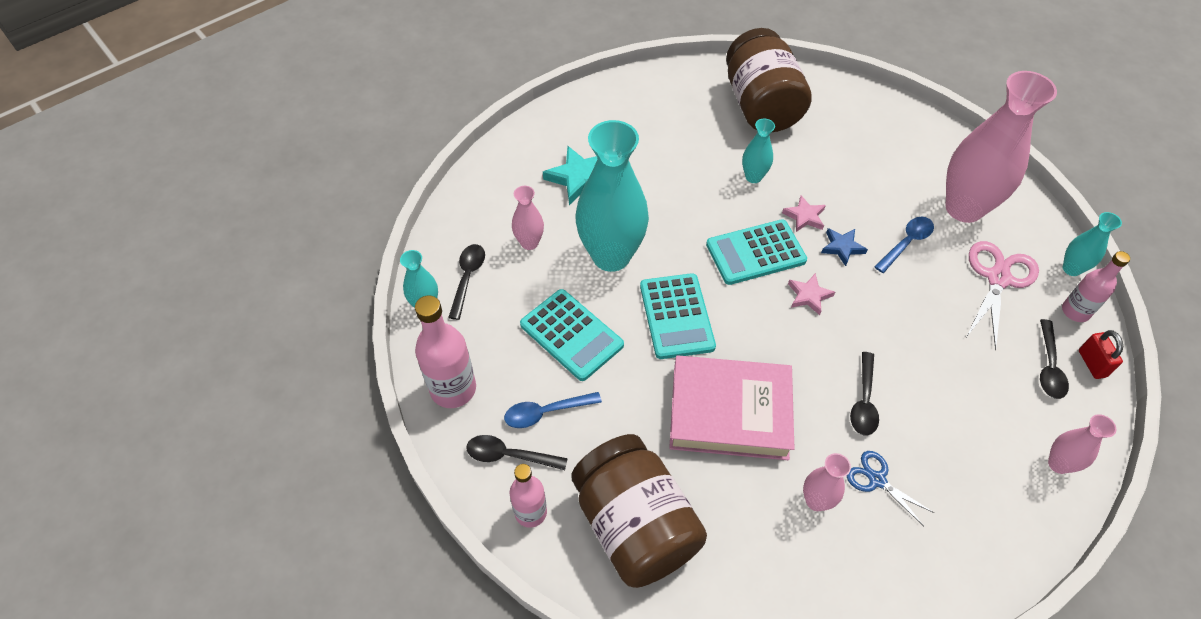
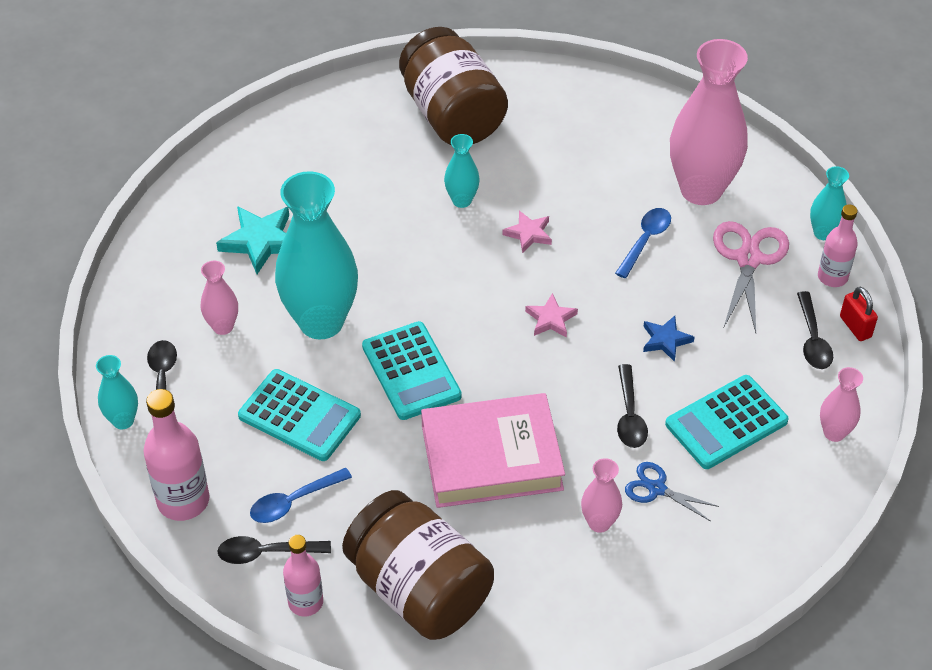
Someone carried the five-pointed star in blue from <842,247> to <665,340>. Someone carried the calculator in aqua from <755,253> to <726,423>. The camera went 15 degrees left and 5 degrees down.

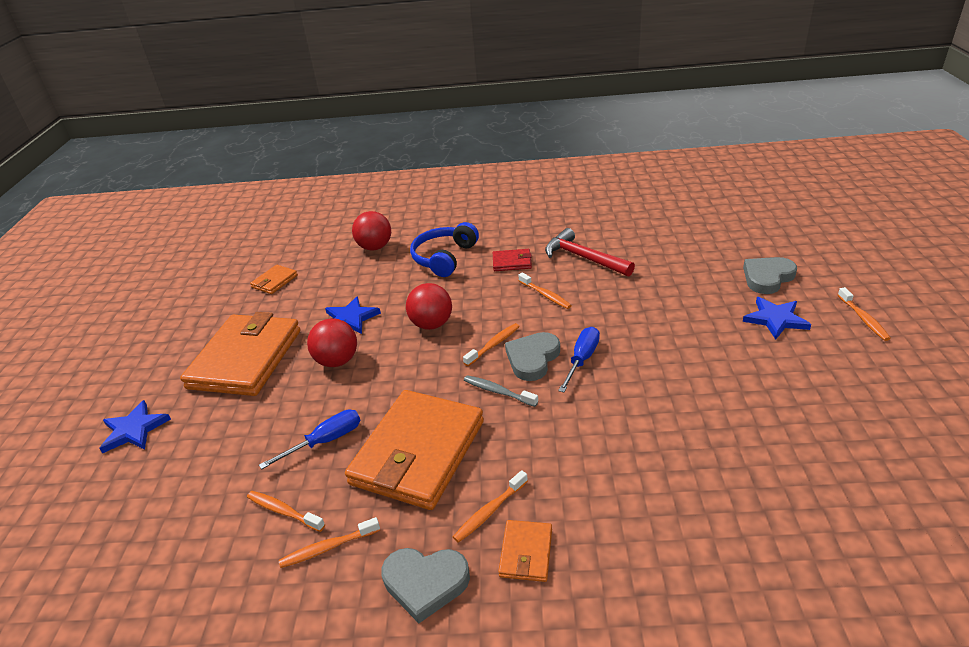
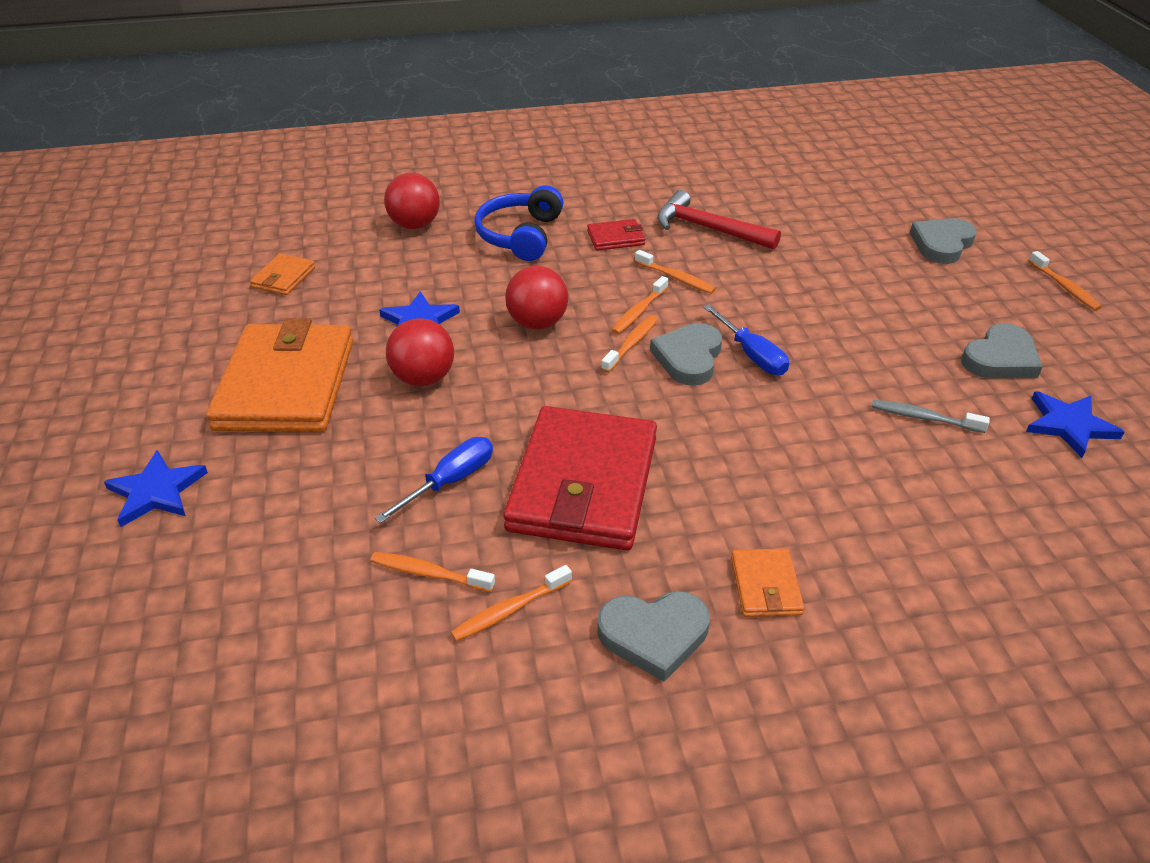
Someone repainted the billfold in orange-coloured at <418,452>, which became the billfold in scarlet at <583,483>. Someone carried the toothbrush in orange-coloured from <489,512> to <638,312>. Someone rotated the screwdriver in blue at <582,359> by 135 degrees clockwise. Someone carried the toothbrush in gray from <498,391> to <923,417>. Someone put down the heart in gray at <1000,359>. Someone carried the five-pointed star in blue from <775,319> to <1069,425>. The camera went 15 degrees left and 5 degrees up.

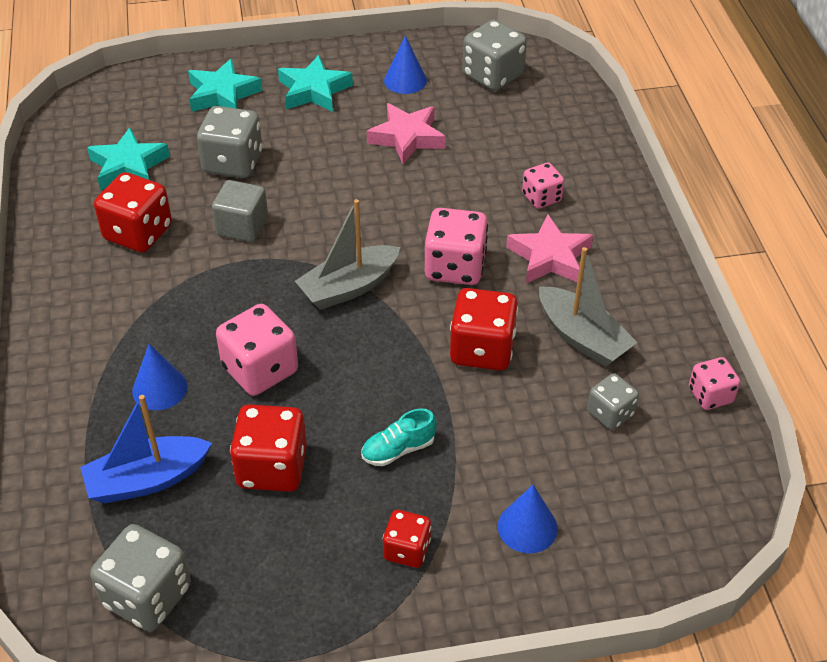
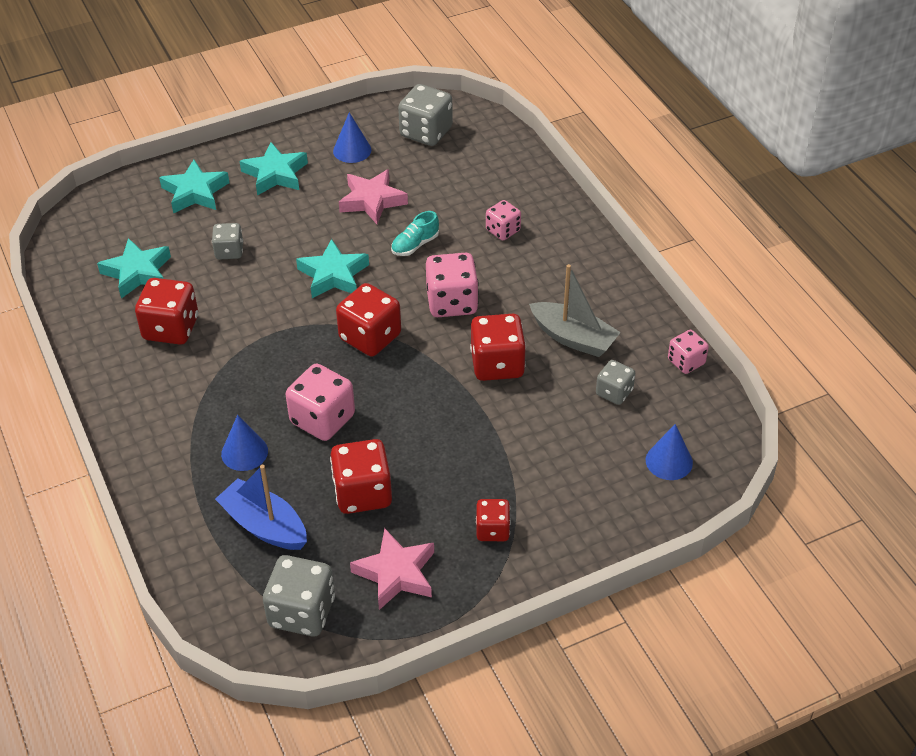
Someone scaled the game die in gray at <233,163> by 0.60. Someone rotated the sailboat in blue at <147,480> by 75 degrees clockwise. Someone put down the five-pointed star in aqua at <333,275>. Someone swapped the sailboat in gray at <348,287> for the game die in scarlet at <370,337>. Someone carried the five-pointed star in pink from <549,257> to <396,573>. Someone carried the lace-up shoe in aqua from <398,449> to <415,245>. Someone carried the solid cone in blue from <527,527> to <669,461>. Someone took away the solid cube in gray at <242,226>. The camera went 15 degrees left and 0 degrees up.

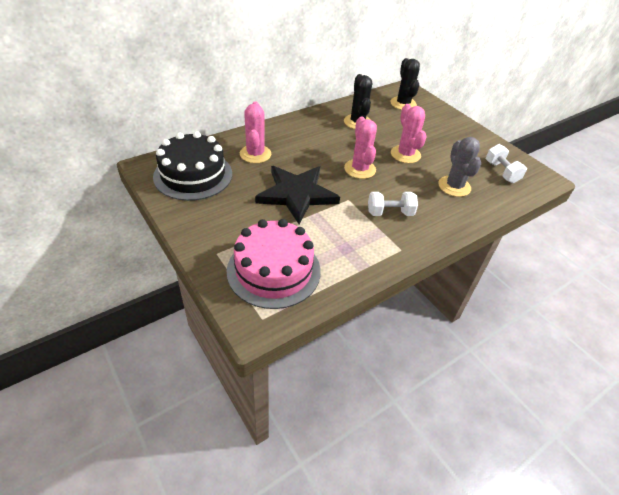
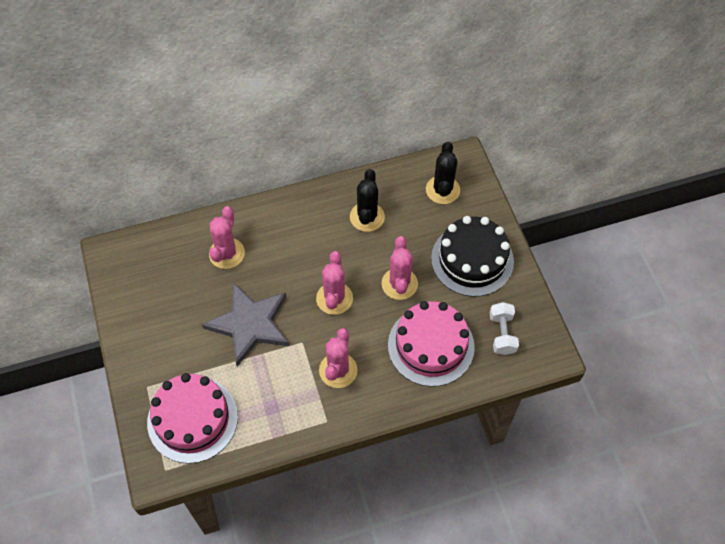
Someone repainted the five-pointed star in jet-black at <297,194>, which became the five-pointed star in gray at <250,324>. Someone swapped the free weight in pure white at <390,213> for the saguaro cactus in pink at <338,370>. Someone swapped the saguaro cactus in gray at <454,186> for the cake in pink at <431,346>. Someone carried the cake in jet-black from <193,175> to <472,260>. The camera went 20 degrees right and 15 degrees up.

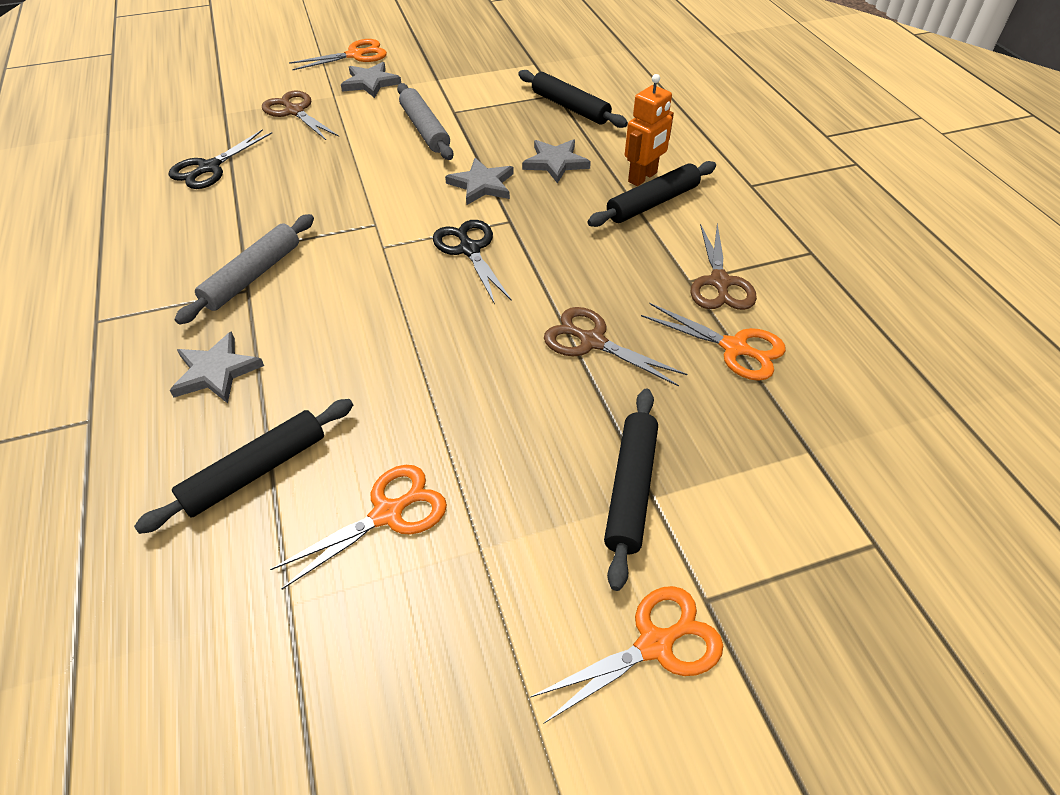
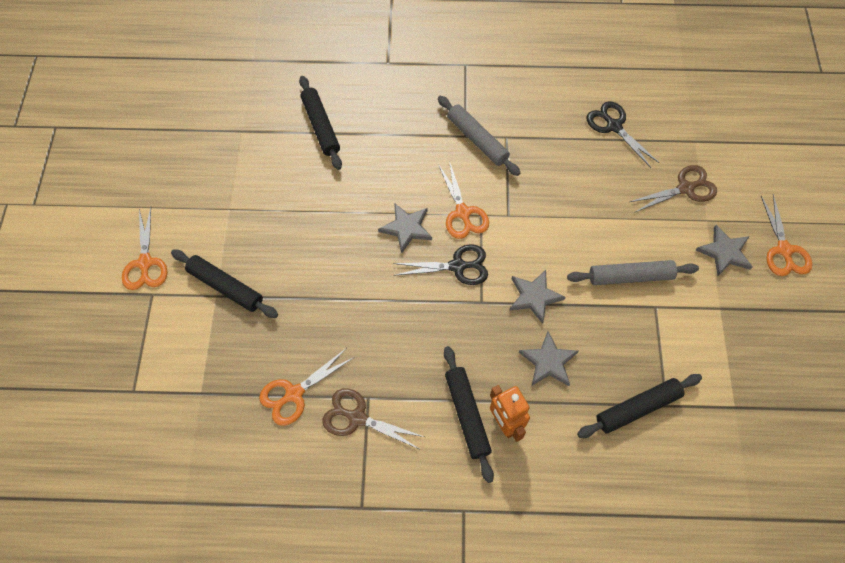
Someone carried the five-pointed star in gray from <216,371> to <406,228>. Someone carried the scissors in orange-coloured from <388,514> to <462,213>. Someone took away the scissors in russet at <592,341>. The camera went 110 degrees right and 15 degrees up.

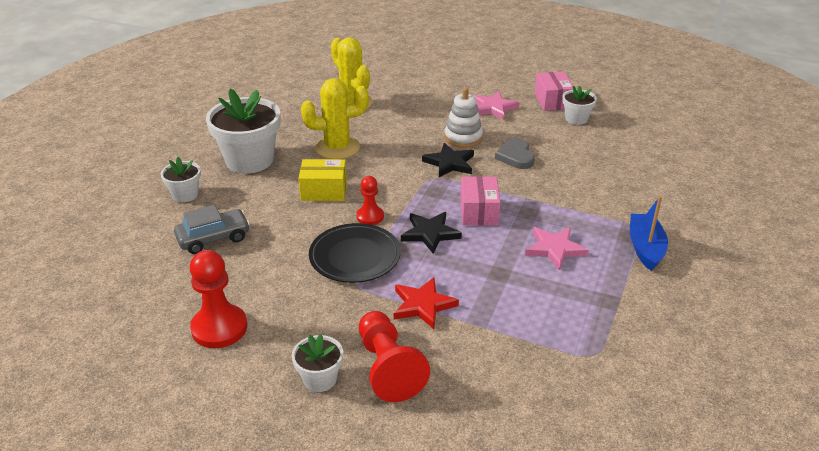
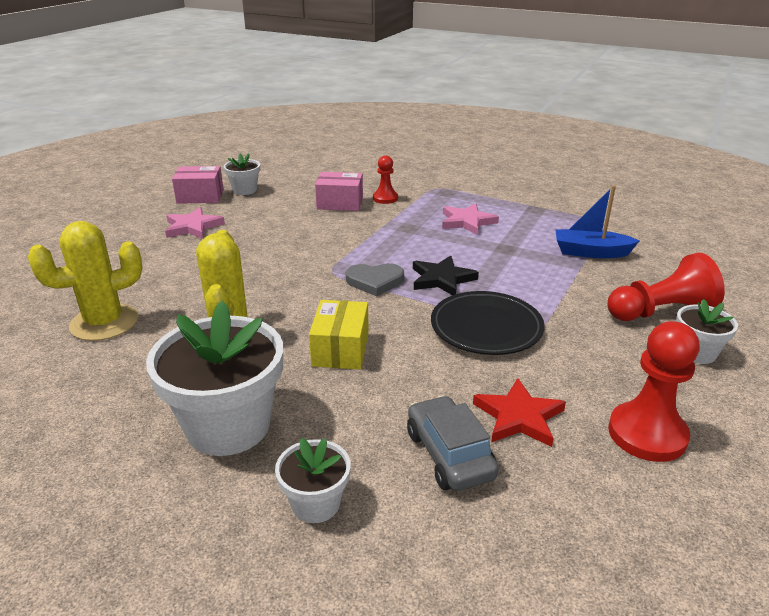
Someone carried the parcel in pink from <479,212> to <340,203>. Someone carried the heart in gray from <515,156> to <375,281>. Someone carried the pawn in scarlet from <370,217> to <385,198>. Someone carried the five-pointed star in scarlet from <423,305> to <519,417>. Someone carried the sailboat in blue from <645,248> to <590,252>. Someone took away the five-pointed star in jet-black at <450,163>. Someone took away the stacking rings in pure white at <463,138>. The camera went 85 degrees left and 5 degrees down.

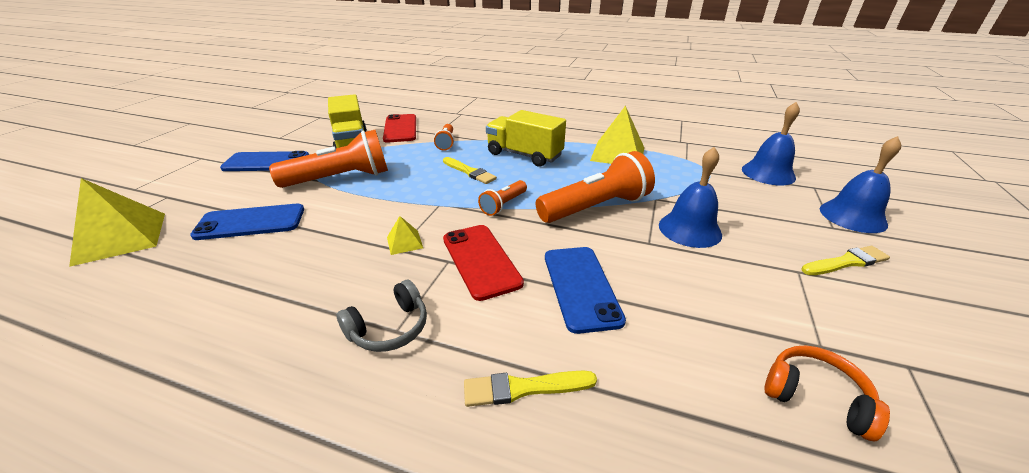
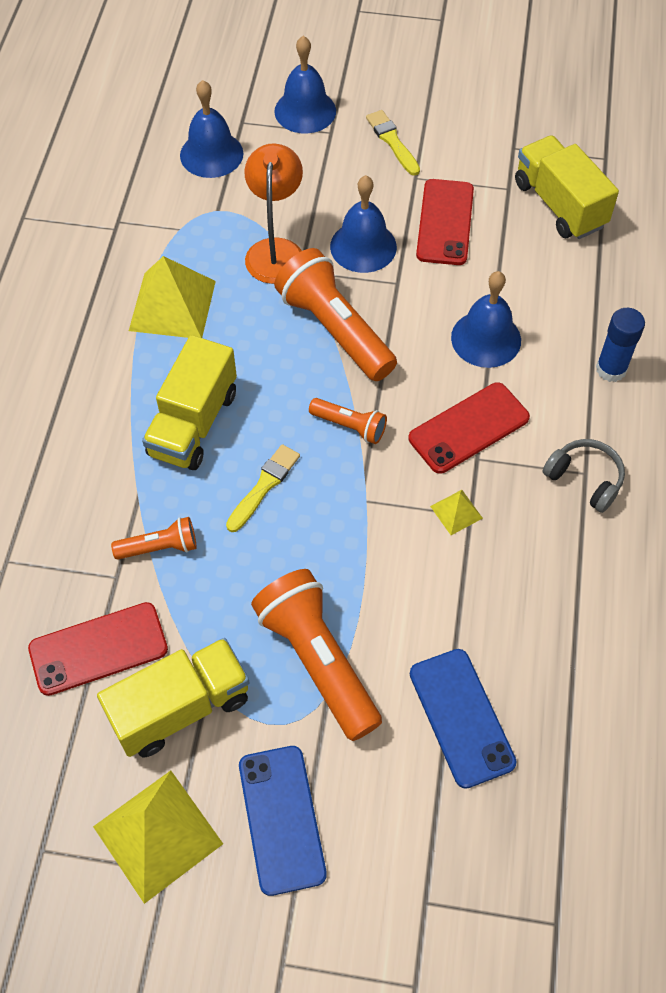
Someone carried the pyramid shape in bright yellow from <121,238> to <157,834>. Someone put down the desk lamp in orange-coloured at <276,250>. Someone put down the smartphone in scarlet at <445,222>. Someone swapped the smartphone in blue at <581,287> for the hand bell in blue at <486,339>. Someone swapped the headphones in orange-coloured at <815,397> for the toy truck in bright yellow at <559,205>. Someone swapped the brush in bright yellow at <524,388> for the glue stick in blue at <611,369>. The camera went 100 degrees left and 25 degrees up.

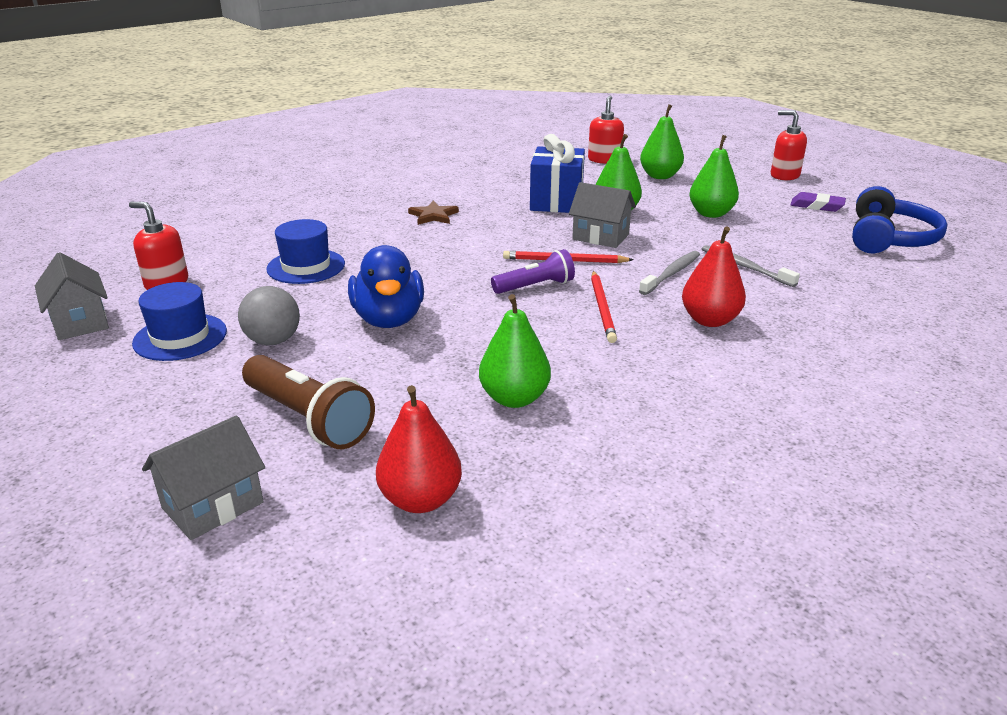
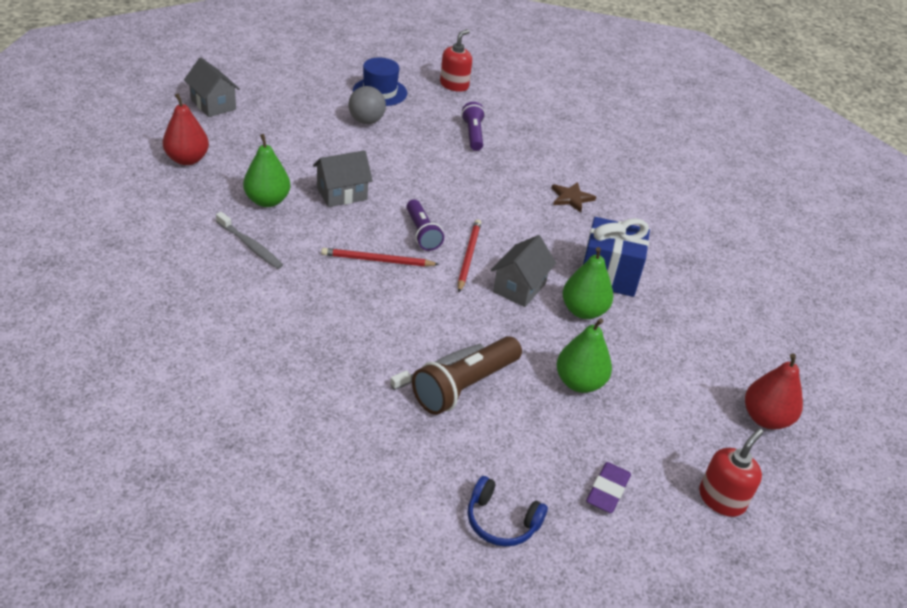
Someone carried the toothbrush in gray from <671,274> to <250,246>. Someone carried the house in gray from <80,322> to <342,194>. Someone carried the pocket torch in russet from <308,419> to <464,386>. Someone swapped the top hat in blue at <306,266> for the pocket torch in violet at <473,135>. Someone scaled the headphones in blue at <889,238> by 0.61. Someone carried the pear in scarlet from <709,320> to <765,418>. Someone took away the rubber duck in blue at <389,319>. Someone took away the pump bottle in scarlet at <604,160>. Someone took away the pear in emerald at <660,176>. The camera went 90 degrees right and 10 degrees up.

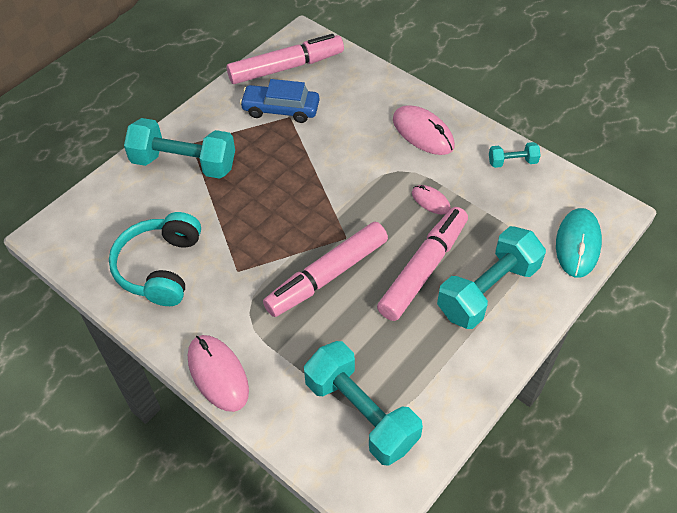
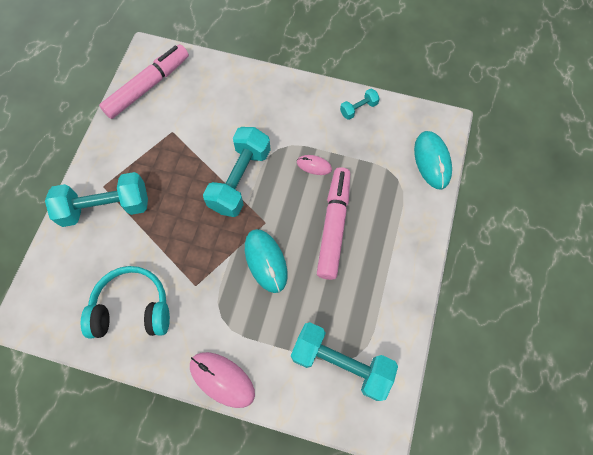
Someone rotated the headphones in aqua at <160,267> by 105 degrees clockwise. Someone carried the free weight in aqua from <487,290> to <240,180>. Someone swapped the marker pen in pink at <327,276> for the PC mouse in aqua at <265,261>. Someone took away the toy car in blue at <281,109>. Someone took away the PC mouse in pink at <423,133>. The camera went 25 degrees left and 15 degrees up.

